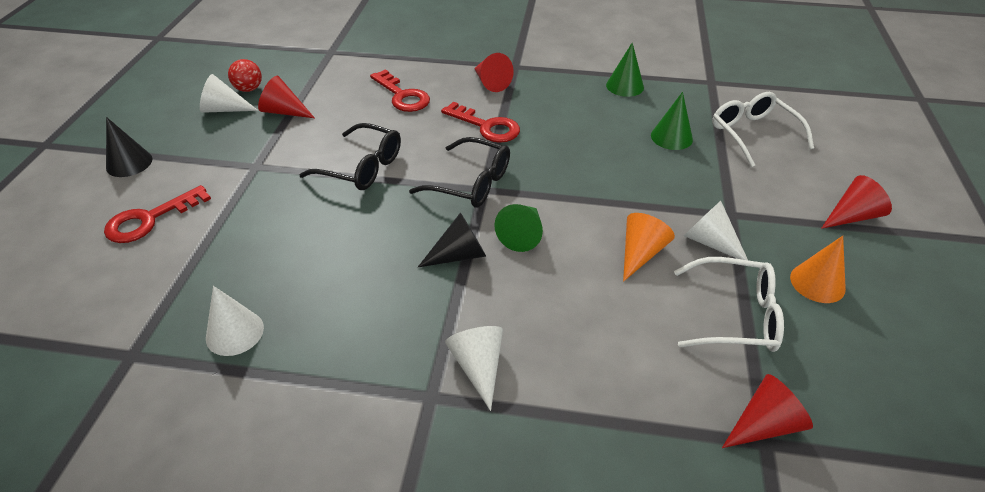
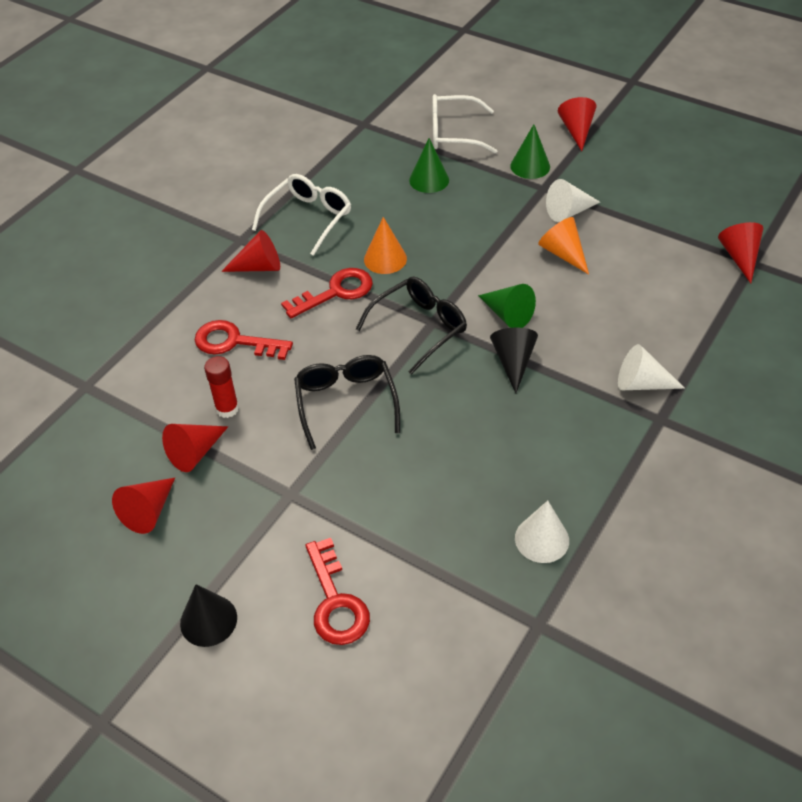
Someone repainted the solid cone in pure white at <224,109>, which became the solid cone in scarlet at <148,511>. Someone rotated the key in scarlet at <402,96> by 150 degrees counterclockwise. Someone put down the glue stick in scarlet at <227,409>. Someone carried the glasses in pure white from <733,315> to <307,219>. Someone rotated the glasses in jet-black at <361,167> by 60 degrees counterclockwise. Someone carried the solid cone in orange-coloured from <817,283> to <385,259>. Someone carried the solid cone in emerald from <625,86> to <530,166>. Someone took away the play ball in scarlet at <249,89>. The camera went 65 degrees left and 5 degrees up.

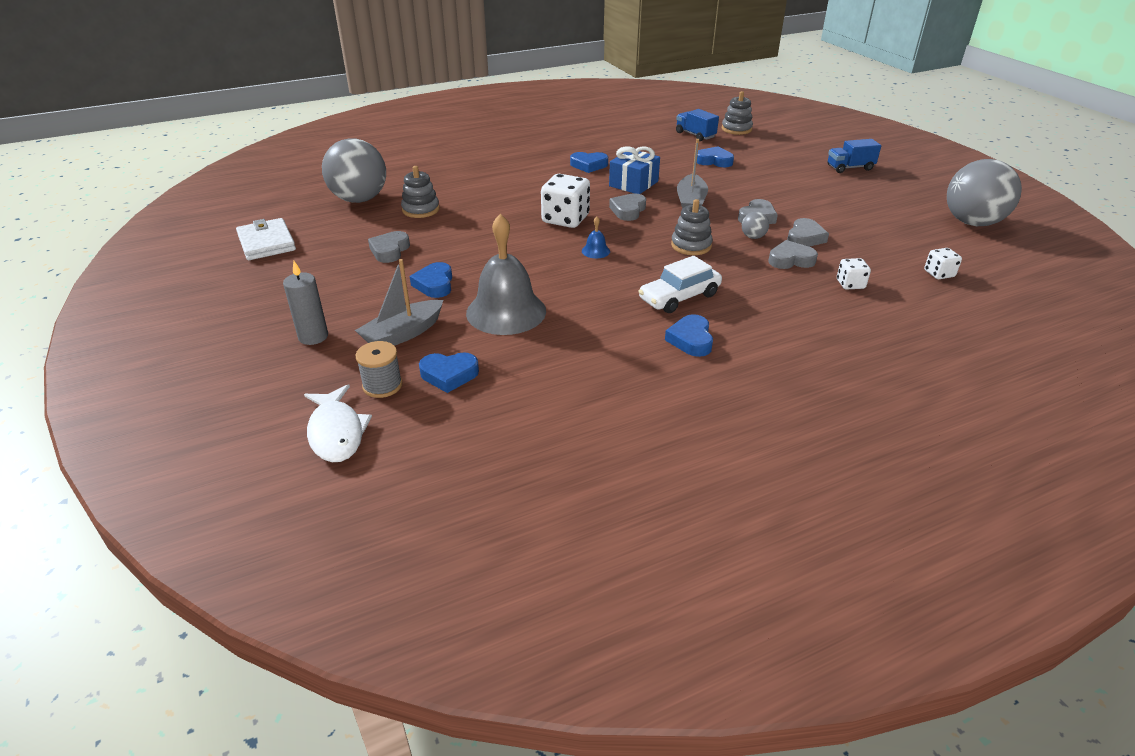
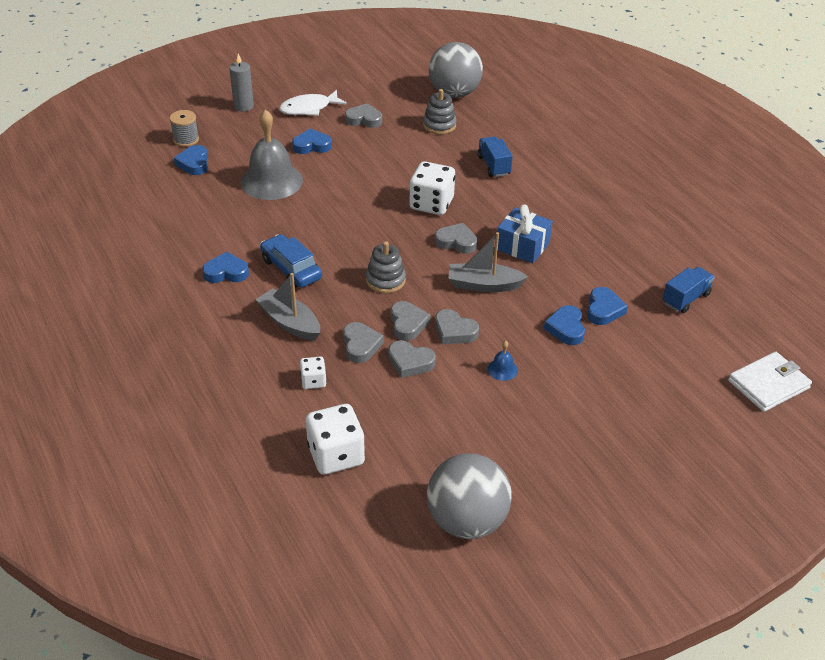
Someone carried the sailboat in gray from <402,334> to <290,323>. Someone repainted the toy car in pure white at <679,297>, which became the toy car in blue at <291,269>. Someone carried the fish in pure white from <336,432> to <309,108>. Someone scaled the game die in pure white at <939,274> by 1.90. Someone swapped the play ball in gray at <753,237> for the heart in gray at <407,324>. Someone carried the toy truck in blue from <850,168> to <494,166>. Someone carried the hand bell in blue from <595,251> to <502,369>. Someone carried the heart in blue from <589,165> to <566,328>. Someone carried the billfold in pure white from <266,243> to <768,384>. Someone took away the stacking rings in gray at <736,129>. The camera went 85 degrees right and 5 degrees up.

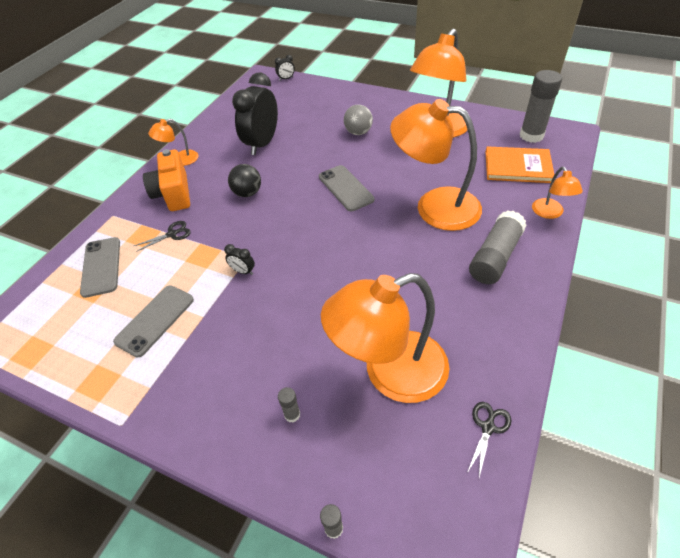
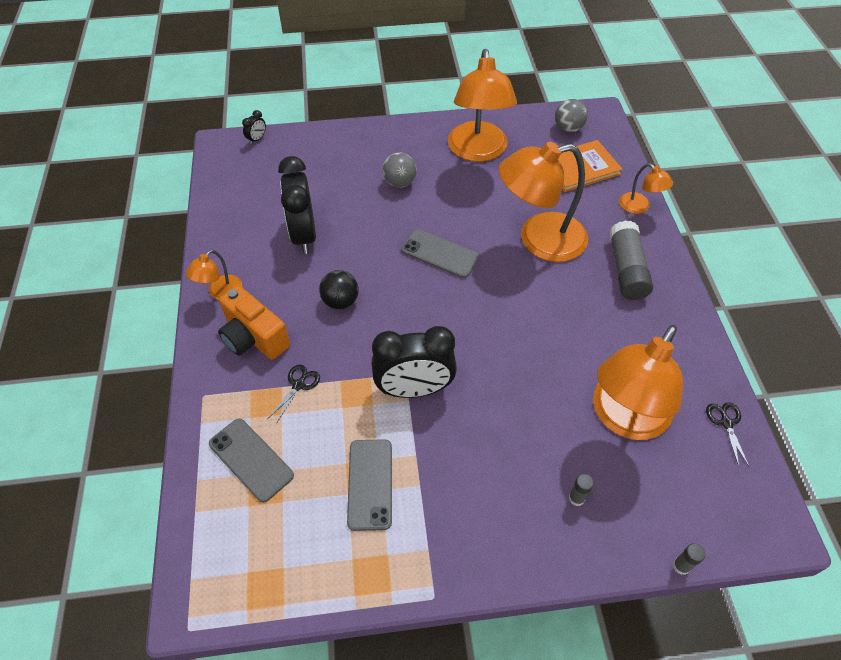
Someone scaled the alarm clock in jet-black at <243,271> by 2.46. Someone swapped the glue stick in gray at <531,135> for the play ball in gray at <568,128>. The camera went 35 degrees left and 5 degrees up.

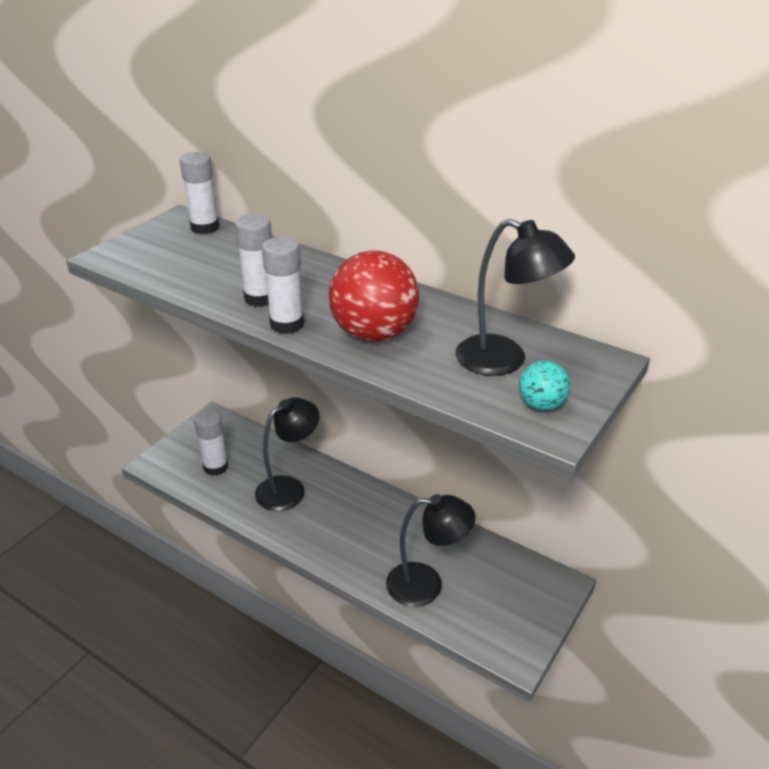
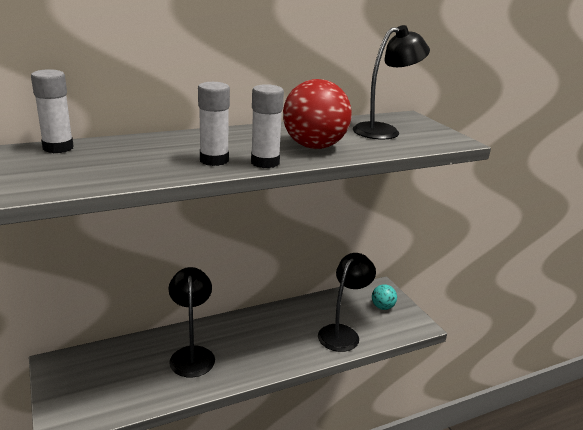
Someone carried the play ball in aqua from <541,405> to <382,307>. Someone took away the glue stick in pure white at <216,467>. The camera went 60 degrees left and 10 degrees down.

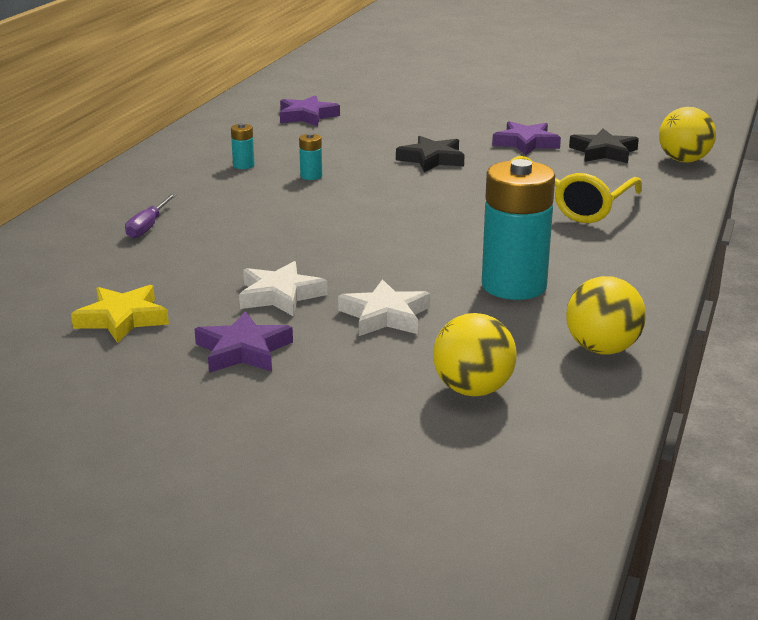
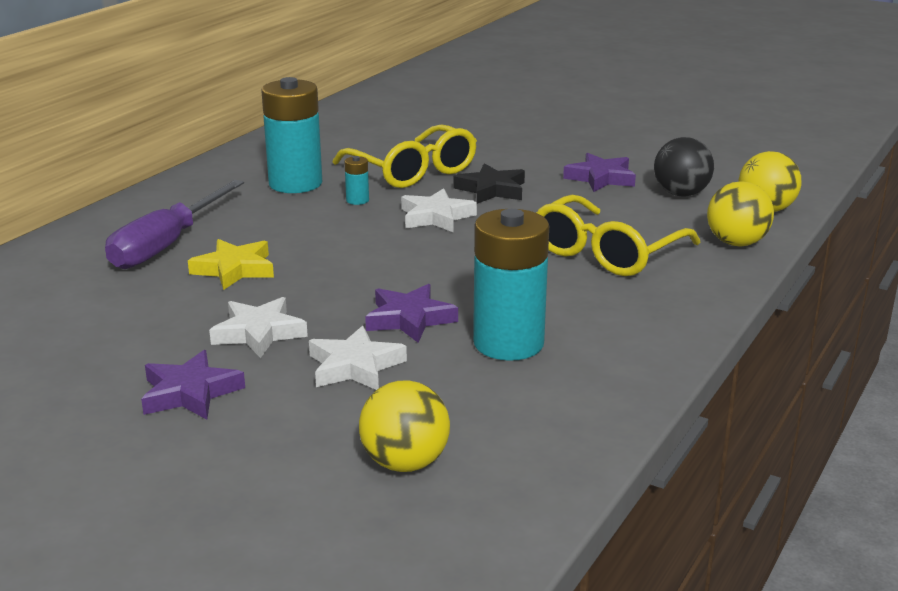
Someone scaled the screwdriver in violet at <148,227> by 1.98. Someone carried the five-pointed star in bright yellow from <122,319> to <234,269>. Someone scaled the AA battery in aqua at <243,165> by 2.40. Someone put down the glasses in bright yellow at <413,171>. Someone carried the five-pointed star in violet from <307,116> to <409,319>. Someone put down the five-pointed star in pure white at <436,217>. Someone swapped the five-pointed star in jet-black at <604,152> for the play ball in jet-black at <681,194>. Someone carried the play ball in bright yellow from <602,349> to <736,243>. The camera went 10 degrees right and 0 degrees up.

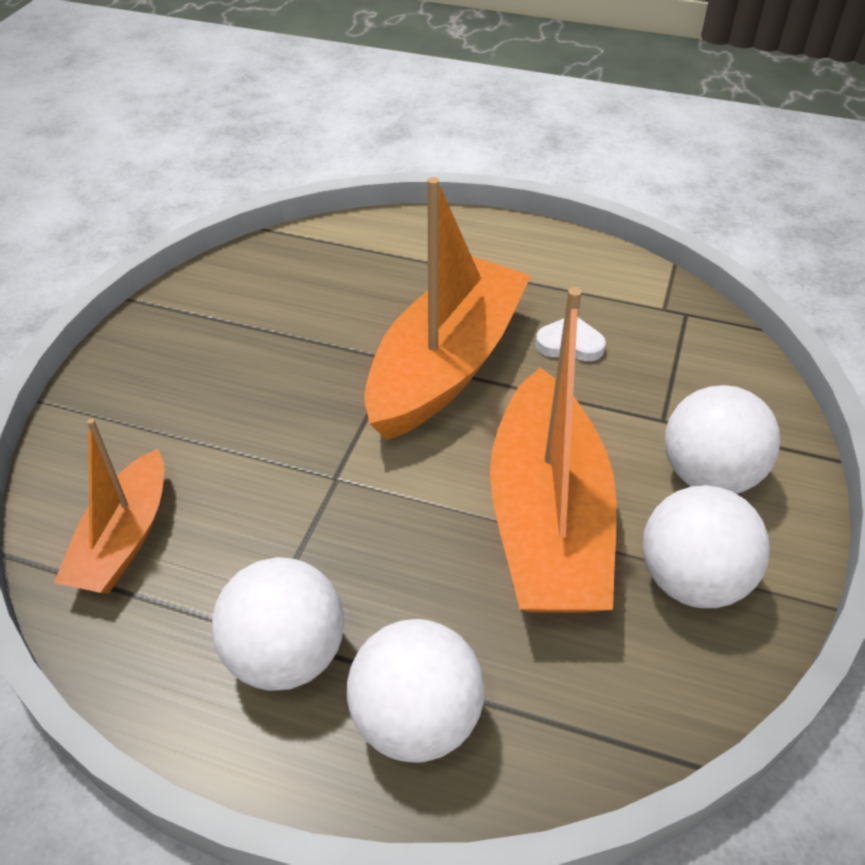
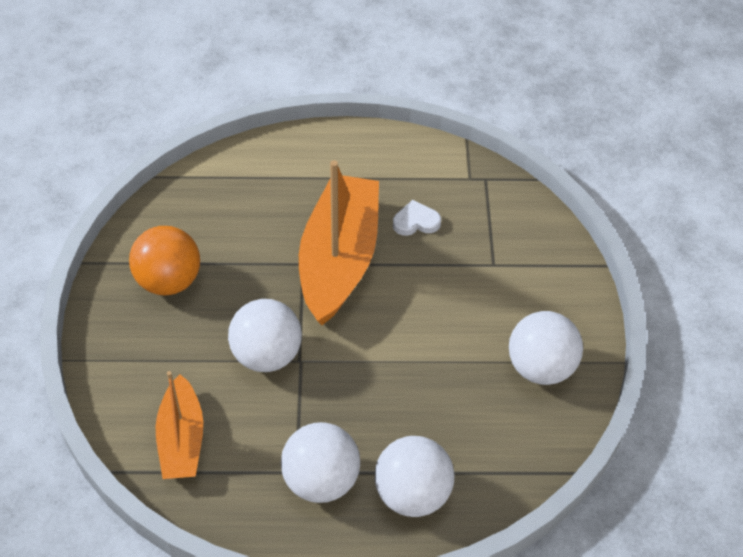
Someone put down the play ball in orange-coloured at <169,281>. Someone carried the play ball in pure white from <709,475> to <266,355>. Someone took away the sailboat in orange-coloured at <547,519>. The camera went 20 degrees left and 5 degrees up.

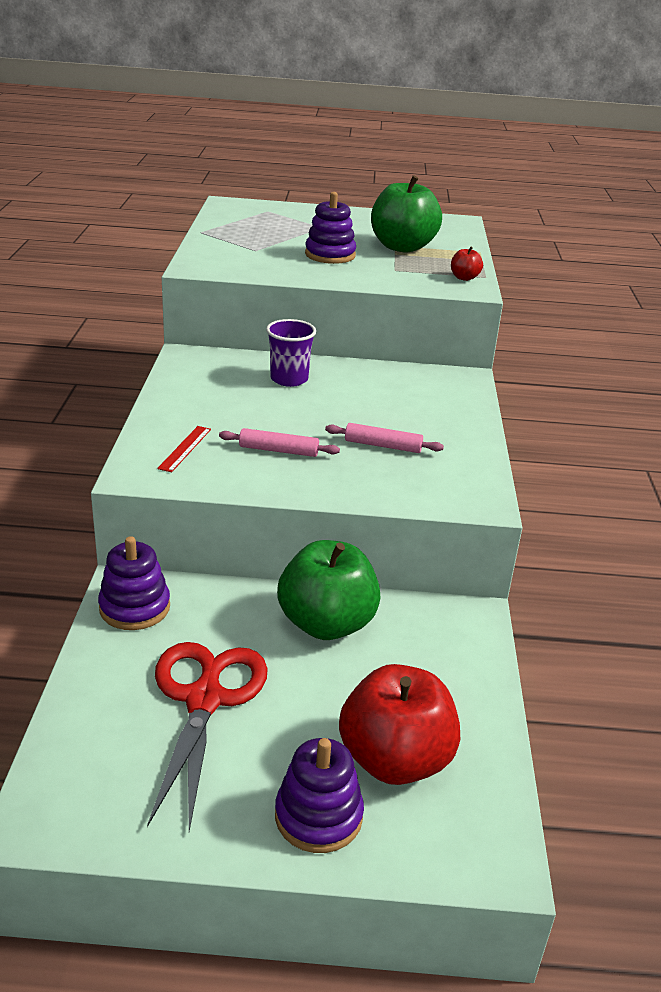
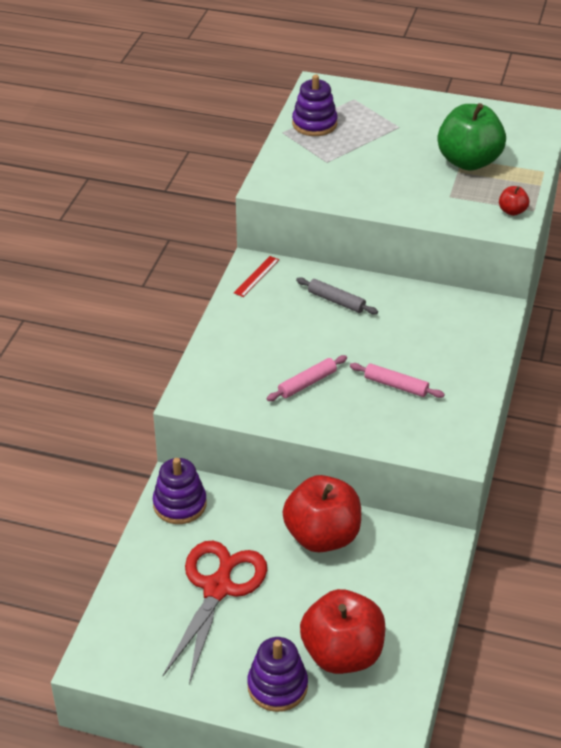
Someone carried the straightedge in scarlet from <185,448> to <256,276>. Someone rotated the dough roller in pink at <278,450> by 60 degrees counterclockwise. Someone repainted the apple fruit in emerald at <326,624>, which became the apple fruit in scarlet at <322,536>. Someone carried the stacking rings in violet from <330,255> to <314,124>. Someone swapped the tumbler in violet at <289,379> for the dough roller in gray at <336,301>. The camera went 15 degrees right and 10 degrees up.

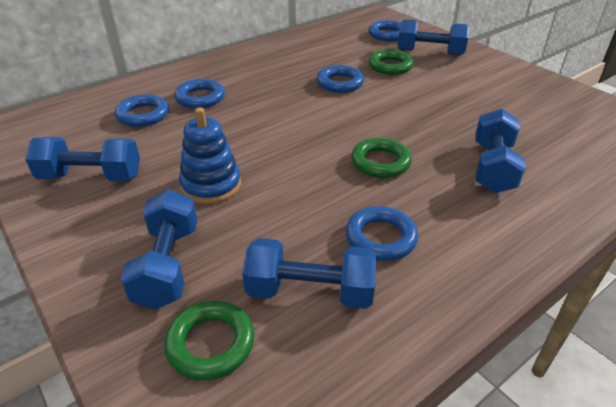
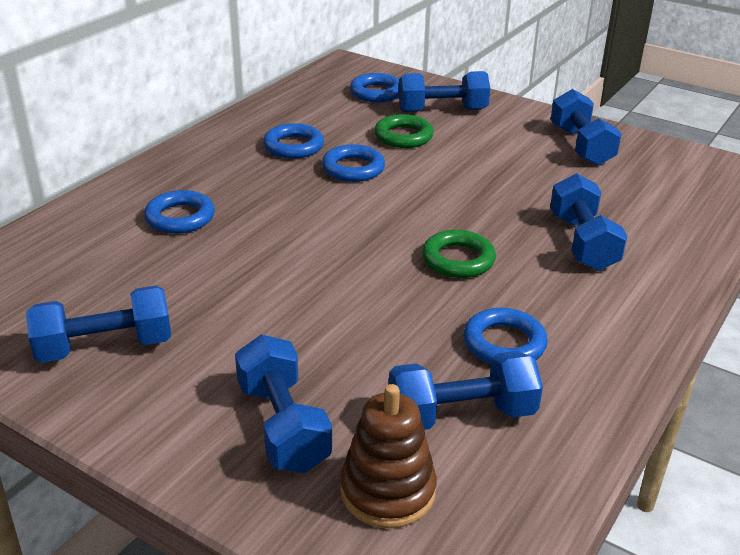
Someone carried the ring in blue from <143,115> to <293,146>. Someone swapped the ring in emerald at <211,343> for the stacking rings in russet at <387,491>. Someone put down the free weight in blue at <581,146>. Someone took away the stacking rings in blue at <211,185>. The camera went 20 degrees left and 5 degrees down.

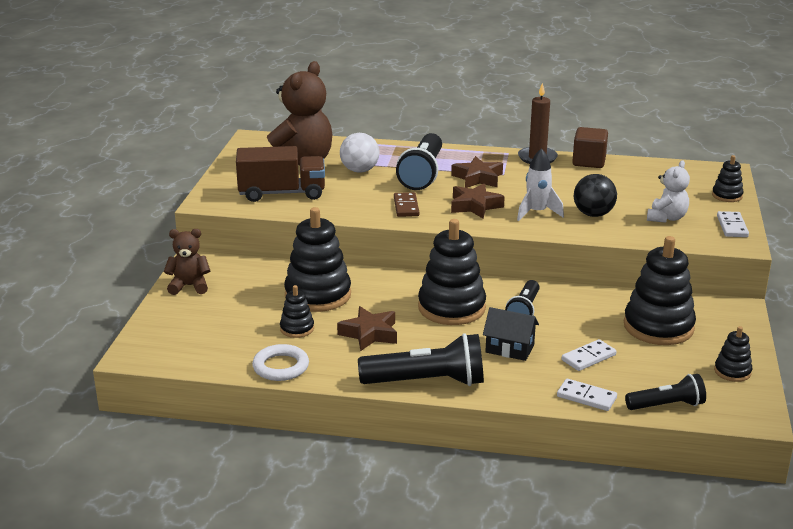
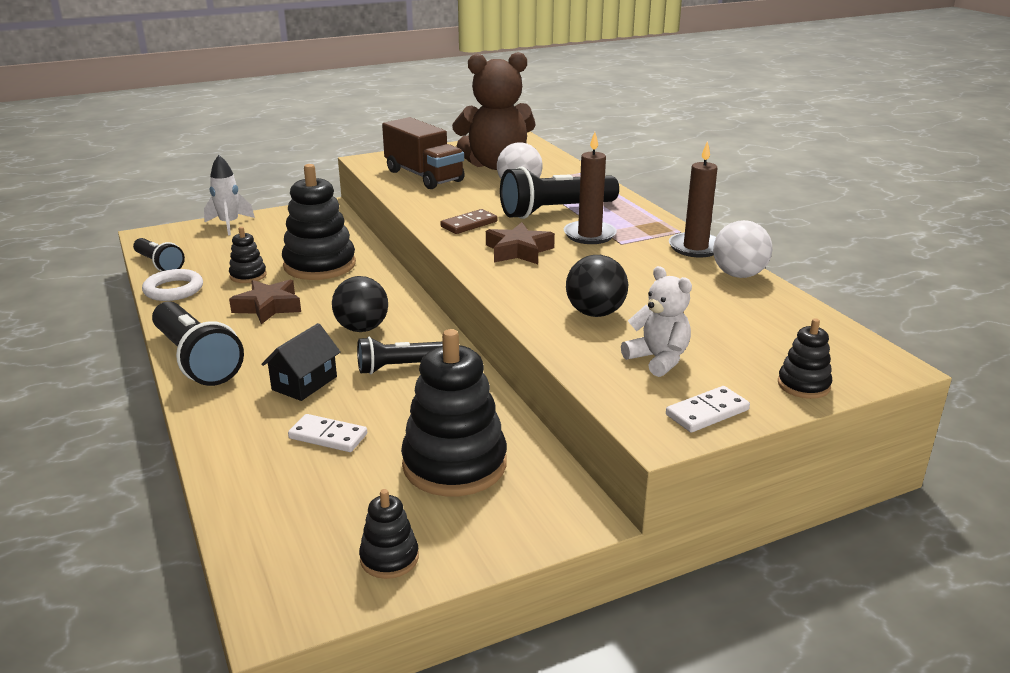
Someone carried the pocket torch in jet-black from <667,405> to <159,264>. Someone carried the spaceship in pure white from <537,213> to <229,224>. Someone rotated the house in jet-black at <509,348> by 45 degrees clockwise. Someone swapped the stacking rings in jet-black at <451,308> for the play ball in jet-black at <362,328>. Someone swapped the five-pointed star in russet at <478,178> for the wax candle in russet at <589,235>. Someone rotated the stuffed bear in pure white at <666,218> by 120 degrees counterclockwise. Someone swapped the solid cube in russet at <589,161> for the play ball in pure white at <739,275>. Someone took away the stuffed bear in russet at <189,286>. Someone took away the domino piece in pure white at <586,397>. The camera went 55 degrees right and 0 degrees up.

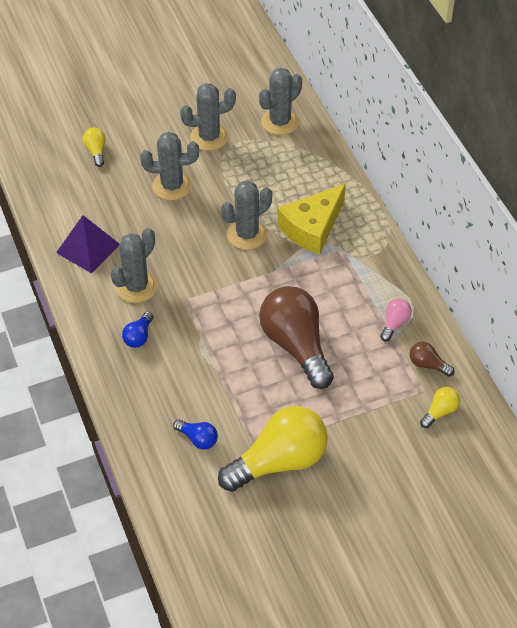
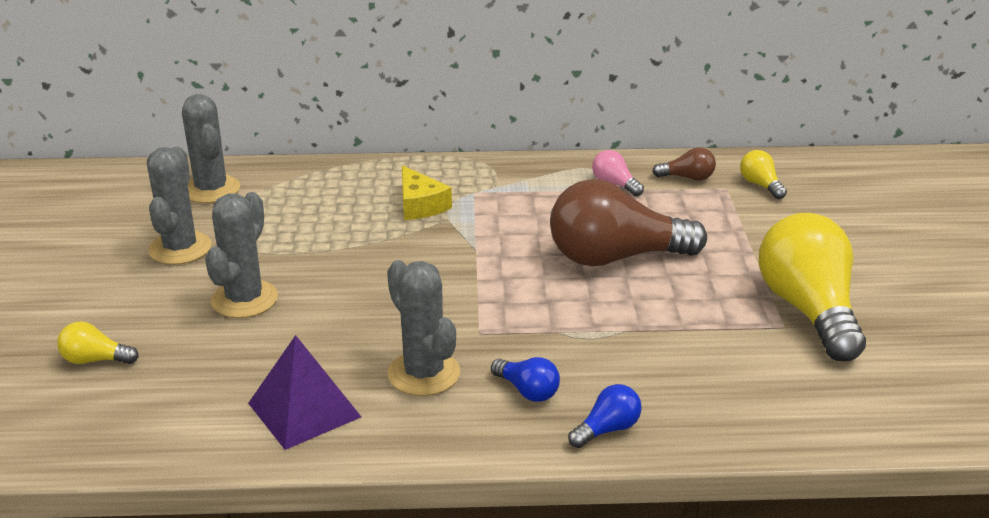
Someone scaled the cheese wedge in bright yellow at <312,227> by 0.64. Someone carried the bulb in blue from <198,439> to <607,429>. Someone rotated the bulb in russet at <427,365> by 135 degrees counterclockwise. Someone took away the saguaro cactus in gray at <247,234>. The camera went 70 degrees left and 20 degrees down.

